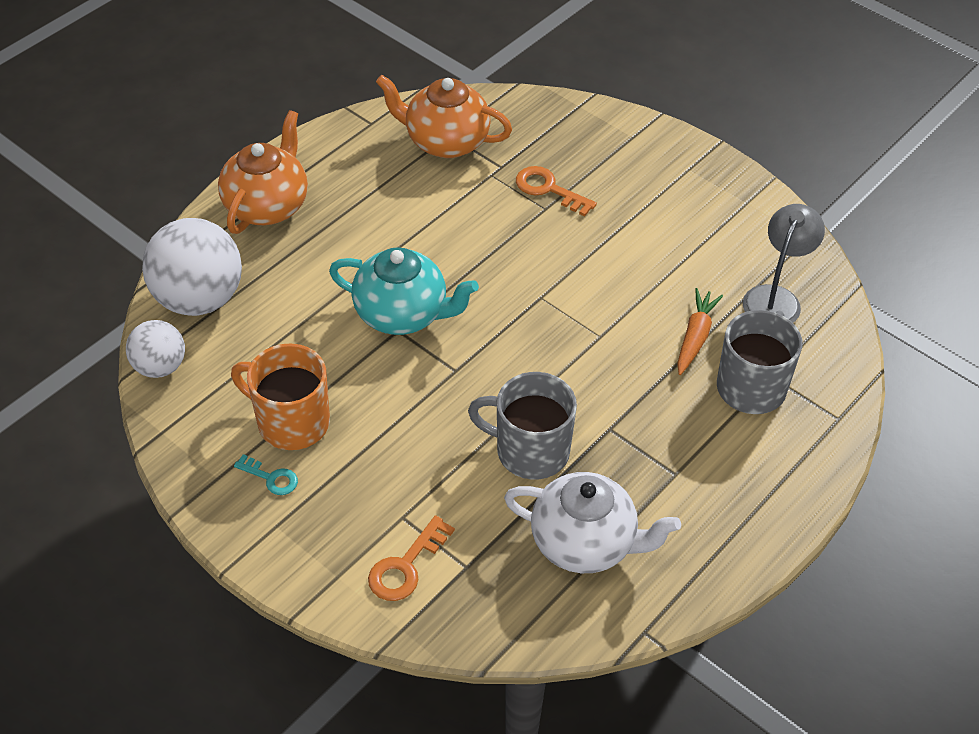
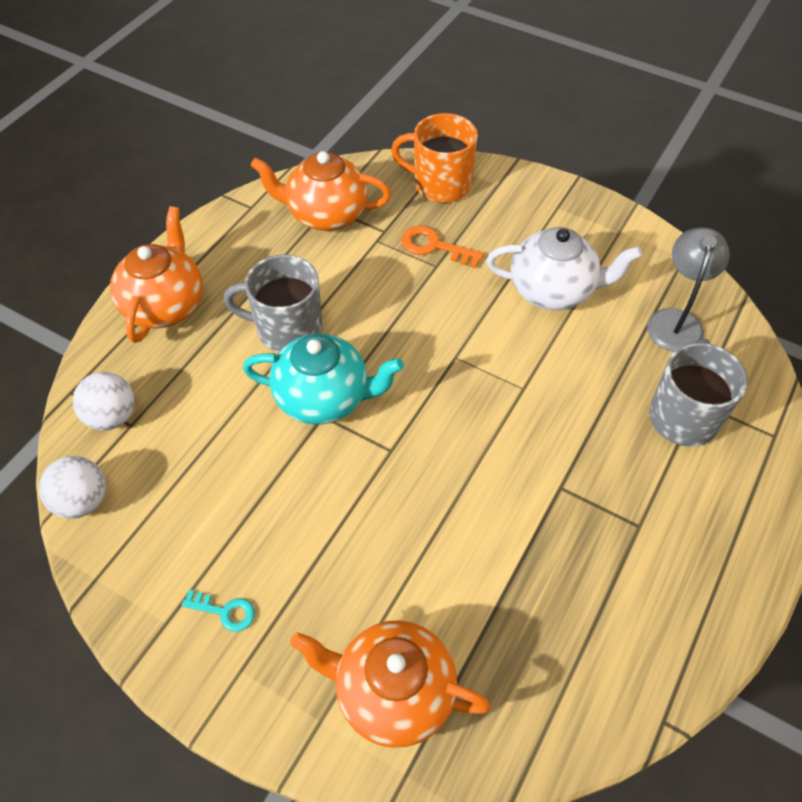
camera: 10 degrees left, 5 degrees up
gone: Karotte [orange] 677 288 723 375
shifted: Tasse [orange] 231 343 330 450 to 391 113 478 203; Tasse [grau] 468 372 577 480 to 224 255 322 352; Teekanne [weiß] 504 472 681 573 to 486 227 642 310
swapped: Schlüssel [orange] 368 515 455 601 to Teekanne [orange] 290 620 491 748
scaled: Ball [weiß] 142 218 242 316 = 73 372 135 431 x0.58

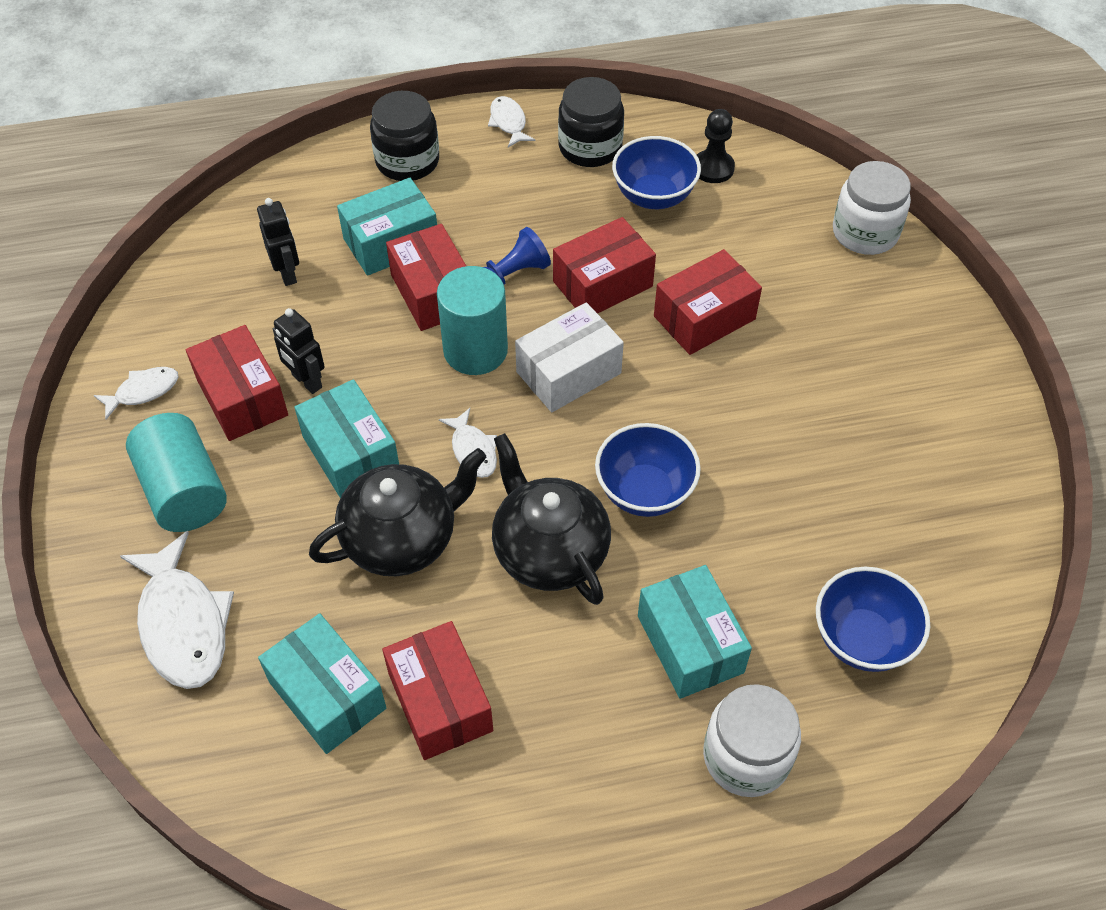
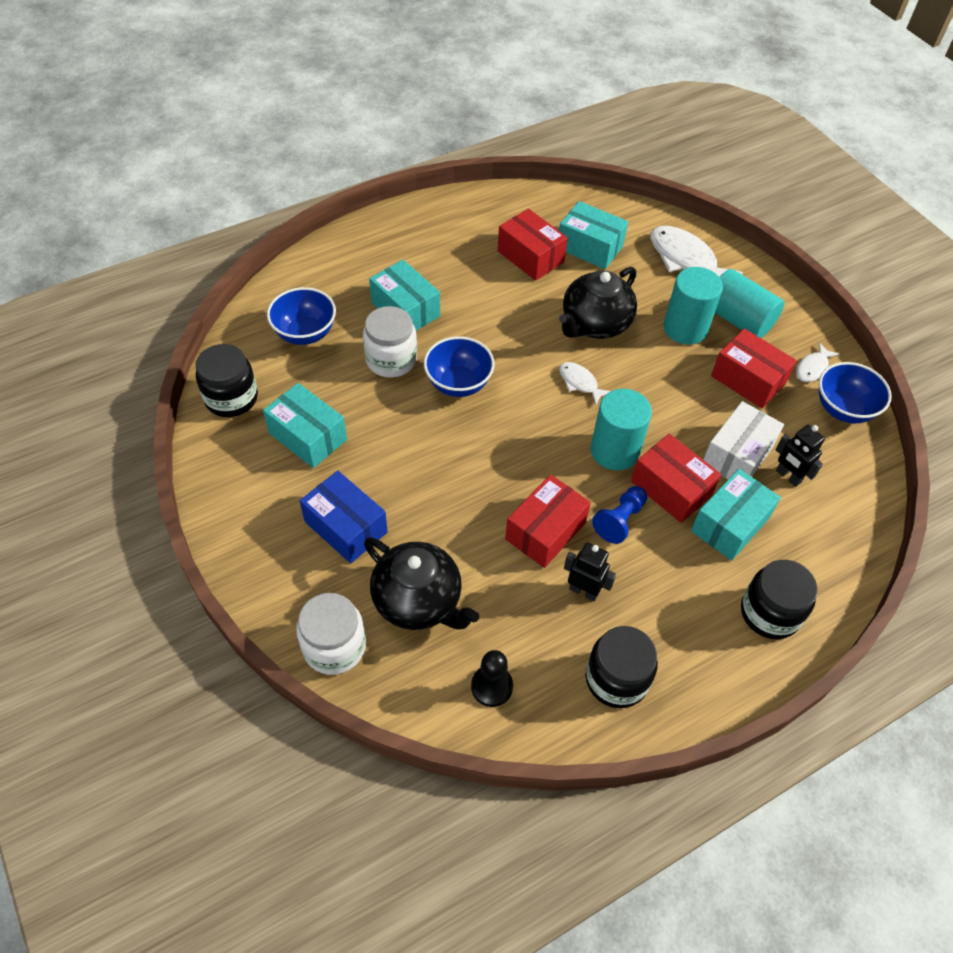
camera: 160 degrees right, 0 degrees up
gone: Fisch [weiß] 488 96 535 147; Schachtel [rot] 654 249 762 355
new: Vollzylinder [türkis] 664 267 723 344; Einmachglas [schwarz] 196 344 258 417; Schachtel [blau] 300 471 388 564
shifted: Schüssel [blau] 612 136 701 209 to 819 362 892 424; Schachtel [weiß] 515 302 624 412 to 703 401 784 479; Roboter [schwarz] 273 308 325 394 to 564 543 616 601; Schachtel [türkis] 294 379 399 498 to 263 383 347 468; Teekanne [schwarz] 492 433 611 605 to 364 537 479 630; Einmachglas [weiß] 703 684 801 797 to 363 306 417 378

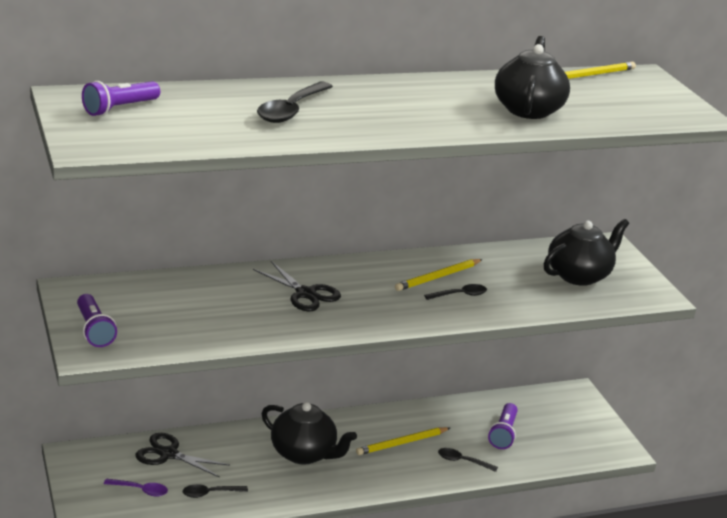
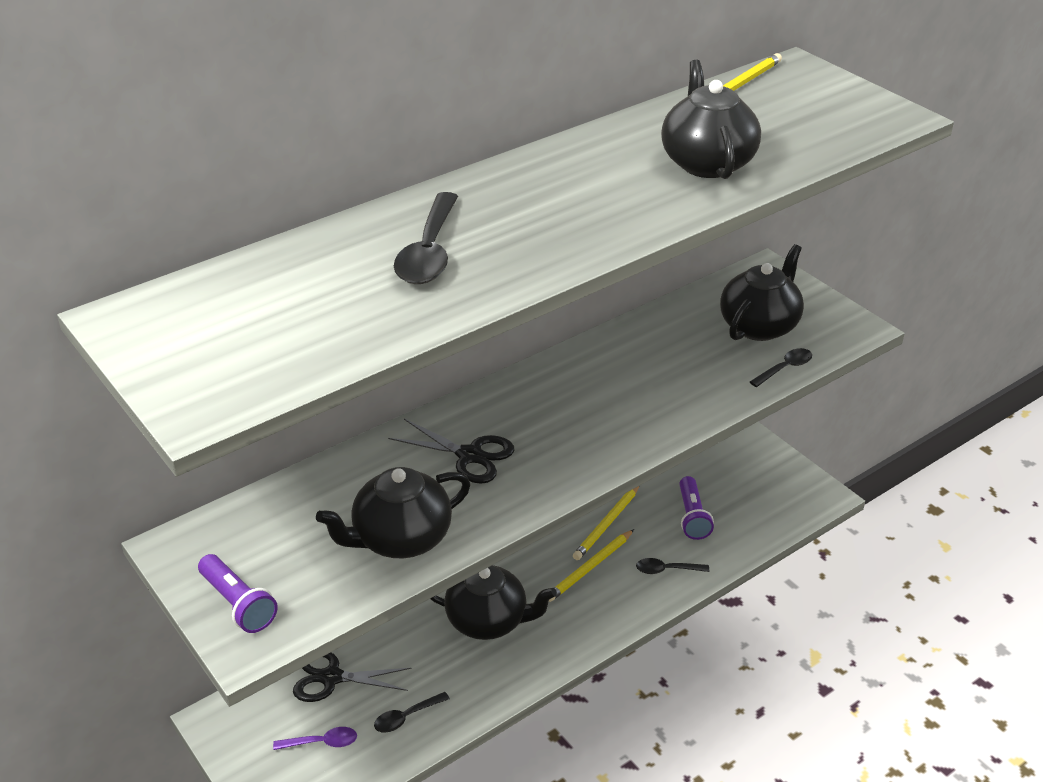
camera: 15 degrees left, 10 degrees up
gone: Taschenlampe [lila] 82 81 160 116
new: Teekanne [schwarz] 316 467 470 558
shifted: Bleistift [gelb] 395 259 483 291 to 573 486 639 560; Löffel [schwarz] 424 284 487 300 to 750 348 812 387

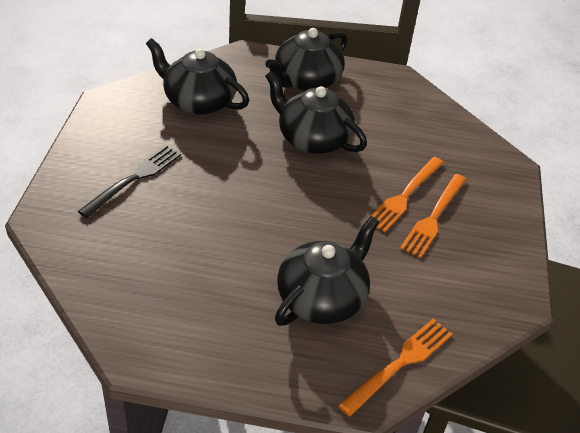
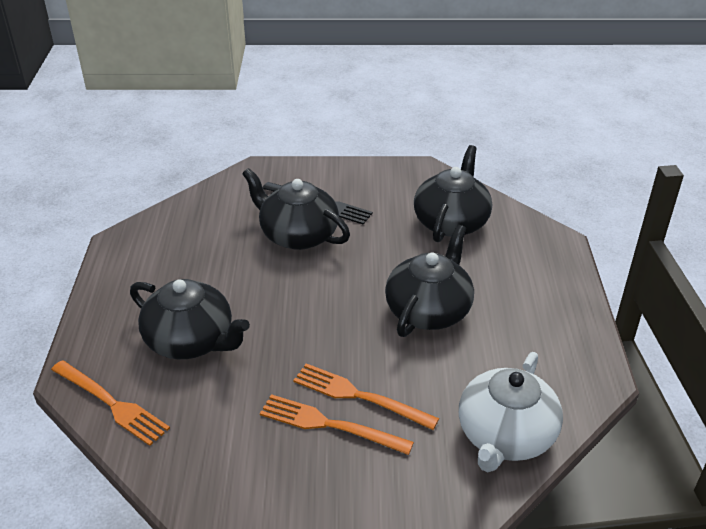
camera: 85 degrees right, 5 degrees down
new: Teekanne [weiß] 459 352 563 472
shifted: Teekanne [schwarz] 265 28 347 91 to 242 168 350 250

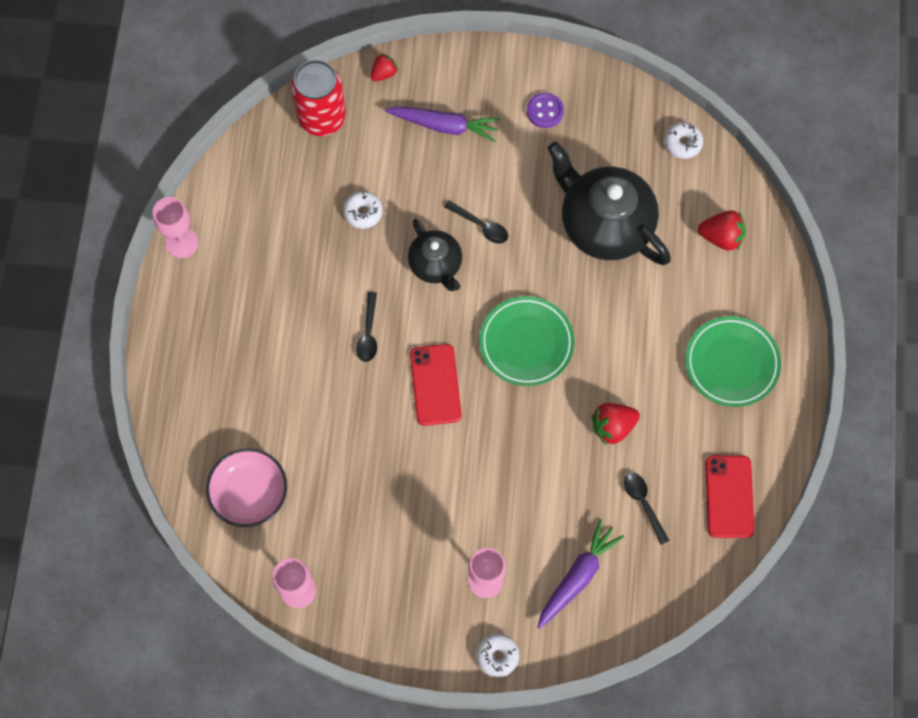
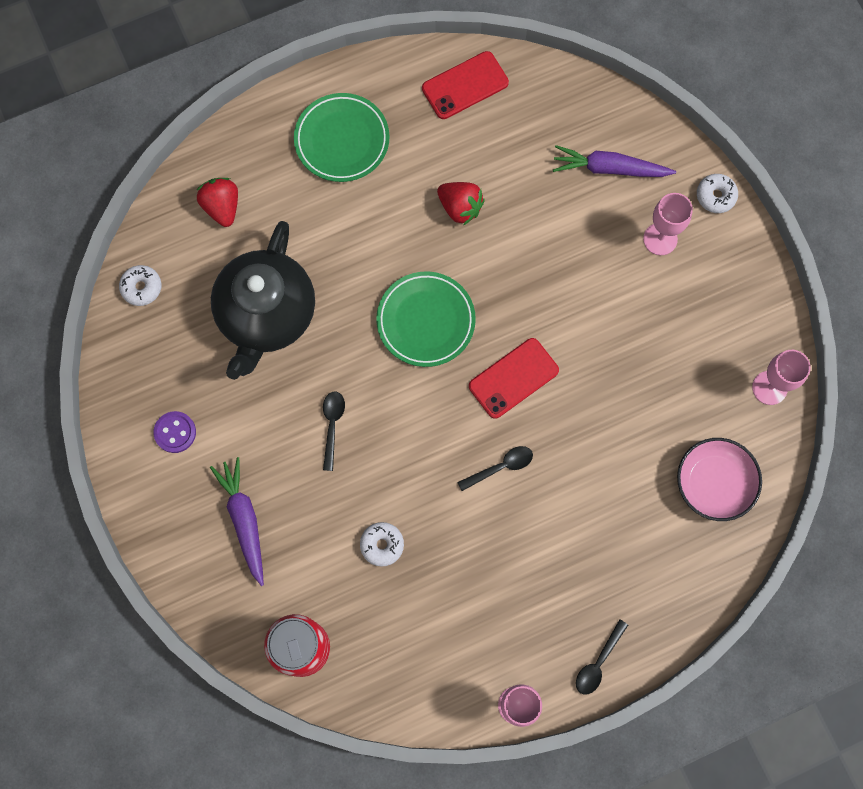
camera: 120 degrees left, 5 degrees up
gone: Erdbeere [rot] 371 53 398 81; Teekanne [schwarz] 408 219 462 291
shifted: Löffel [schwarz] 624 473 670 545 to 576 619 628 695

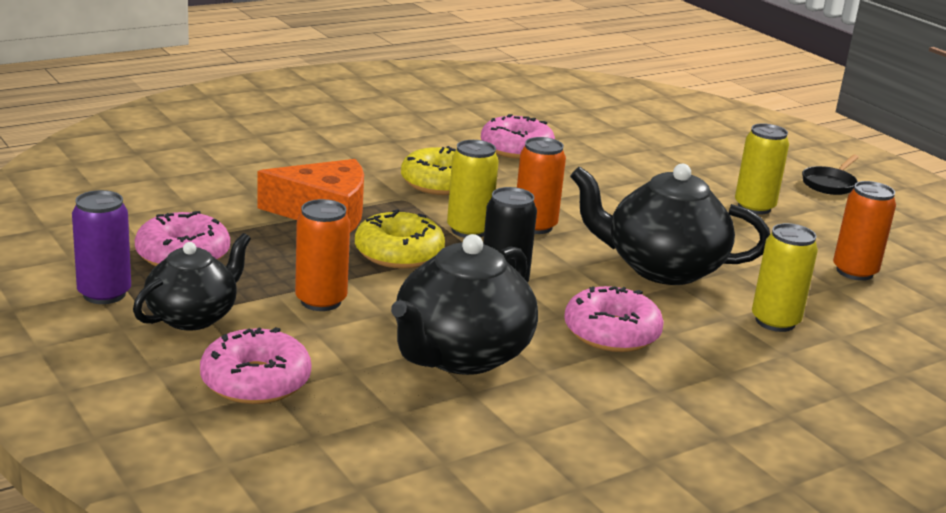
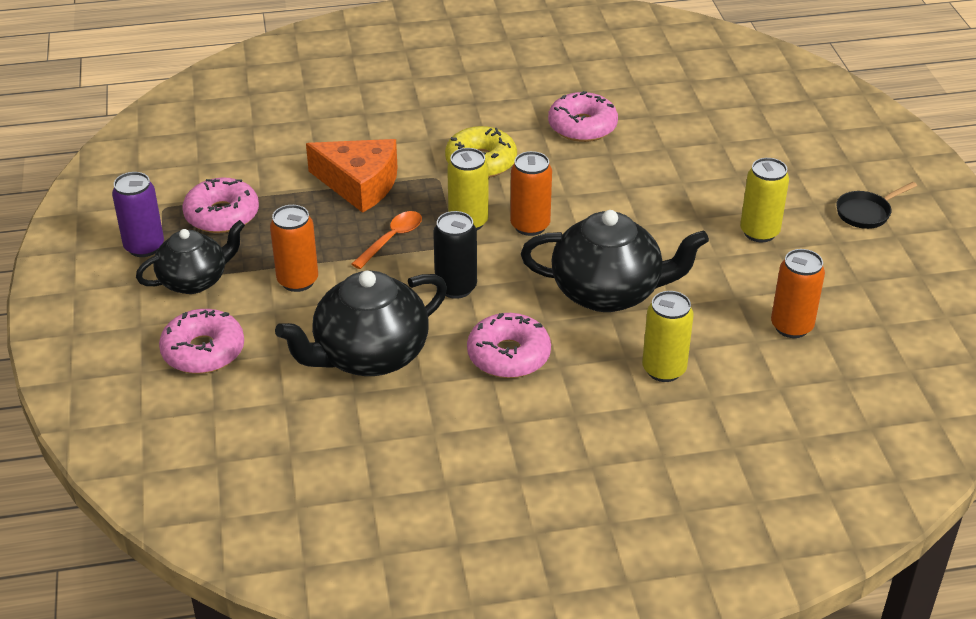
camera: 25 degrees right, 15 degrees up
swapped: Donut [gelb] 355 209 445 269 to Löffel [orange] 352 211 422 269
rotated: Teekanne [schwarz] 570 164 770 285 = 521 210 709 312 150 degrees clockwise

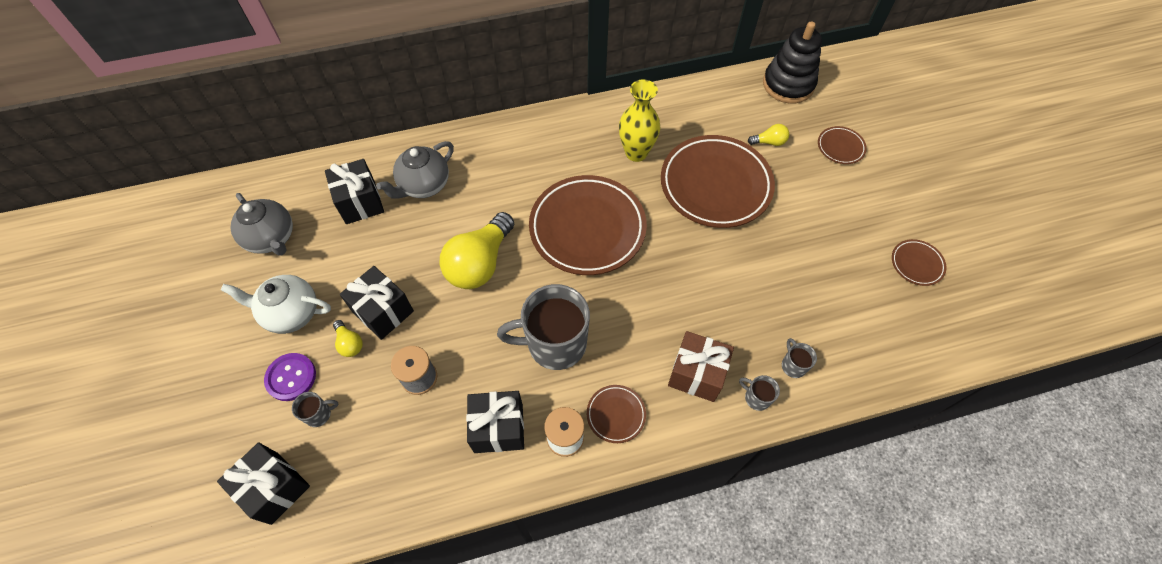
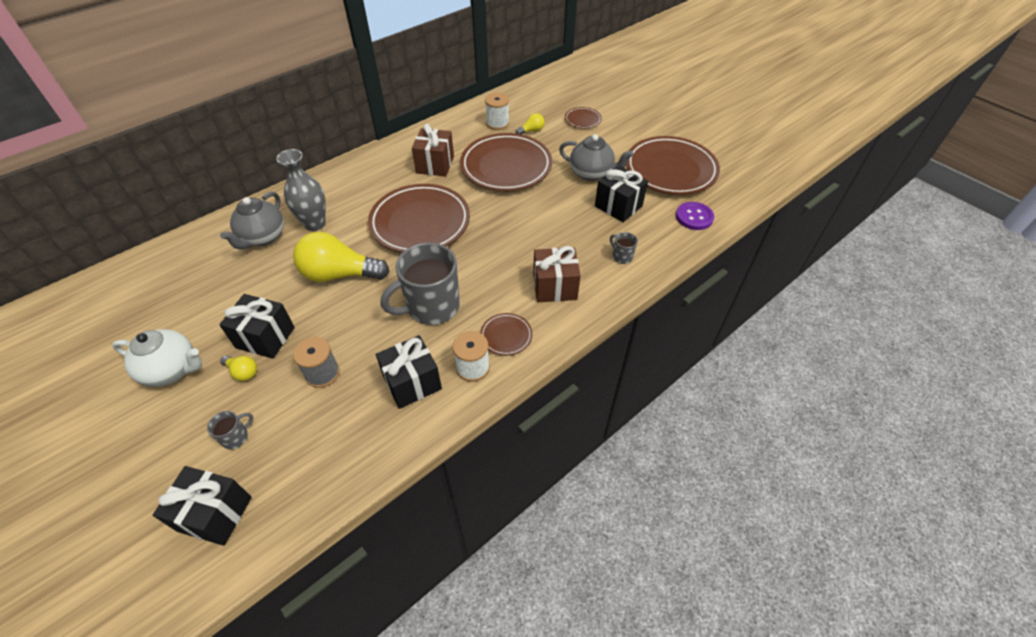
camera: 25 degrees left, 10 degrees down
gone: Stapelspielzeug [schwarz] 763 22 822 103; Tasse [grau] 739 375 780 411
new: Garnrolle [weiß] 485 93 509 130; Vase [grau] 276 149 326 231
shifted: Geschenk [schwarz] 325 159 384 224 to 595 165 648 222; Teekanne [grau] 230 193 293 255 to 559 134 633 181; Knopf [lila] 264 353 316 401 to 676 202 714 230
swapped: Vase [gelb] 619 79 660 162 to Geschenk [braun] 412 124 454 177
rotated: Glühbirne [gelb] 440 212 514 289 = 293 232 390 282 90 degrees clockwise; Teekanne [weiß] 221 275 331 334 = 112 329 202 387 150 degrees counterclockwise
scaled: Teller [braun] 892 239 947 286 = 626 136 720 195 x2.27

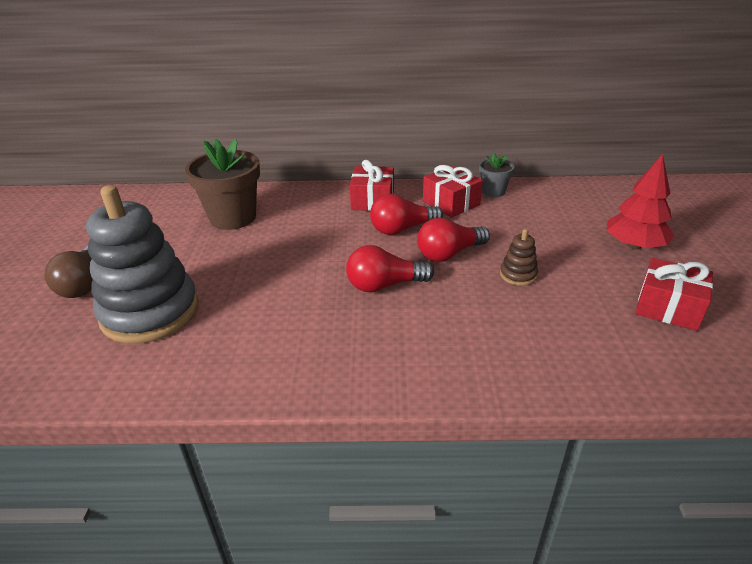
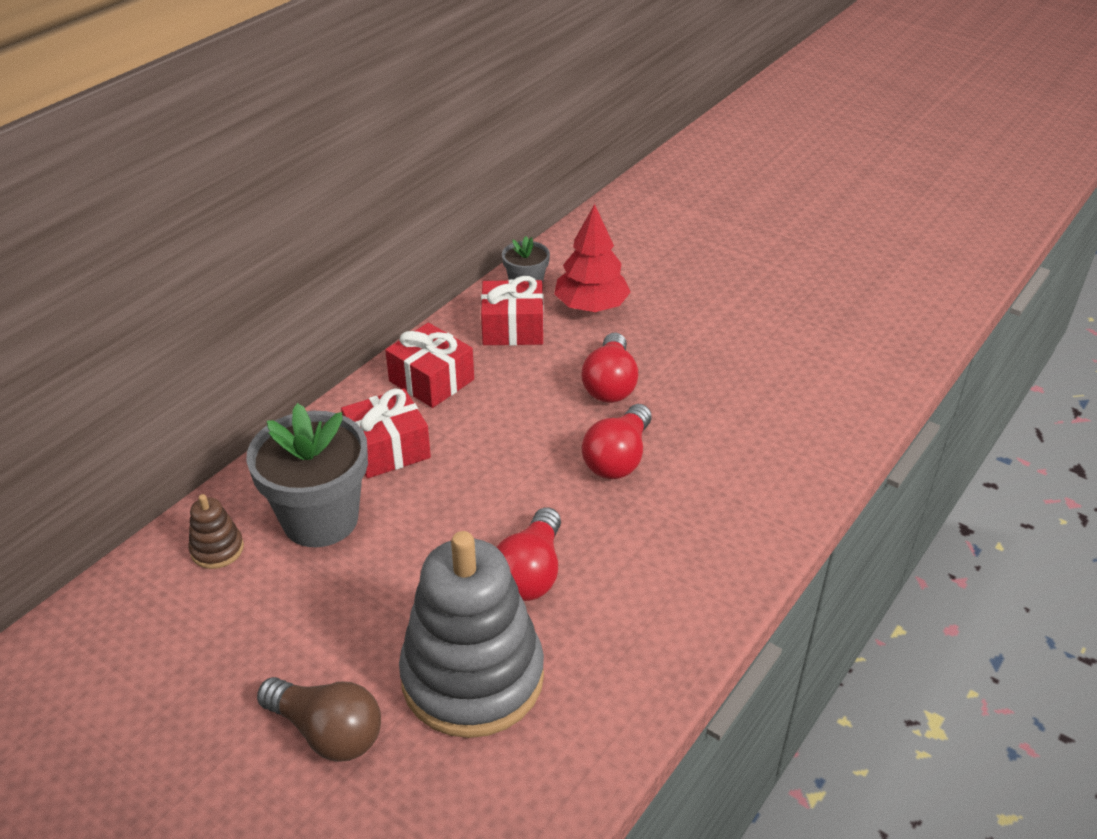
camera: 55 degrees left, 5 degrees up
shifted: Baum [rot] 607 154 674 249 to 554 204 631 312; Glühbirne [rot] 370 194 443 235 to 496 507 561 601; Stapelspielzeug [braun] 500 229 538 286 to 188 494 244 569; Geschenk [rot] 636 258 713 331 to 341 388 431 479
repainted: Blumentopf [braun] 185 138 260 230 to Blumentopf [grau] 246 403 368 547

